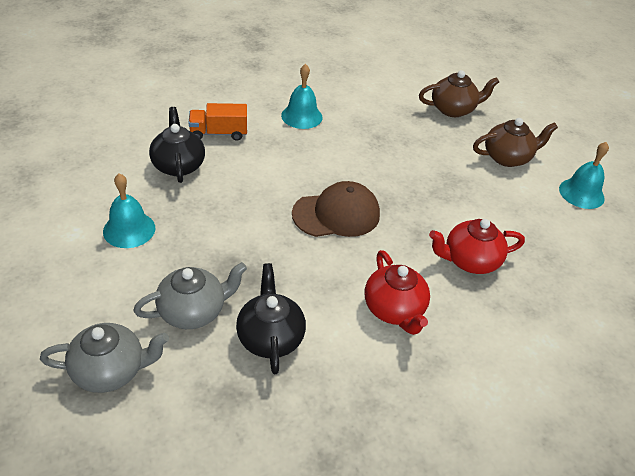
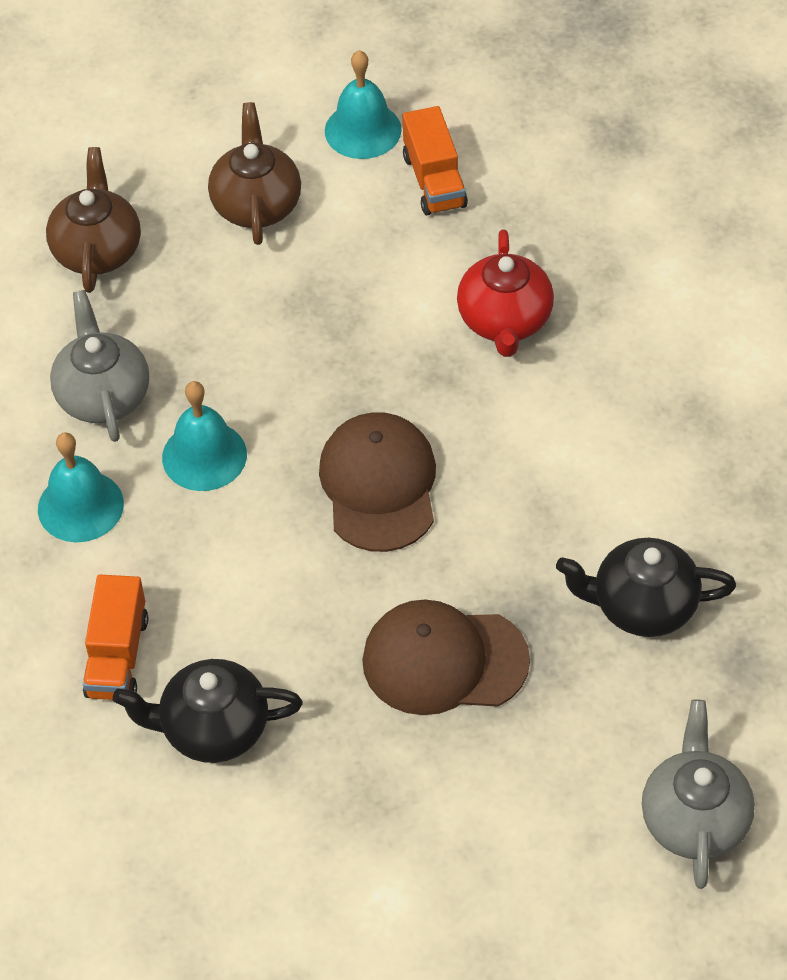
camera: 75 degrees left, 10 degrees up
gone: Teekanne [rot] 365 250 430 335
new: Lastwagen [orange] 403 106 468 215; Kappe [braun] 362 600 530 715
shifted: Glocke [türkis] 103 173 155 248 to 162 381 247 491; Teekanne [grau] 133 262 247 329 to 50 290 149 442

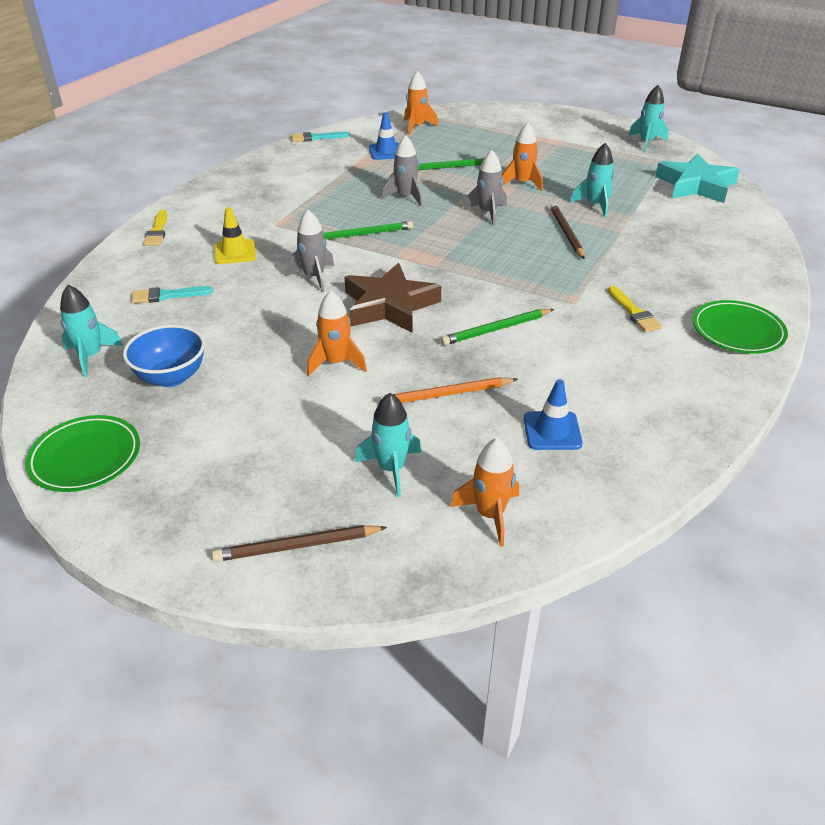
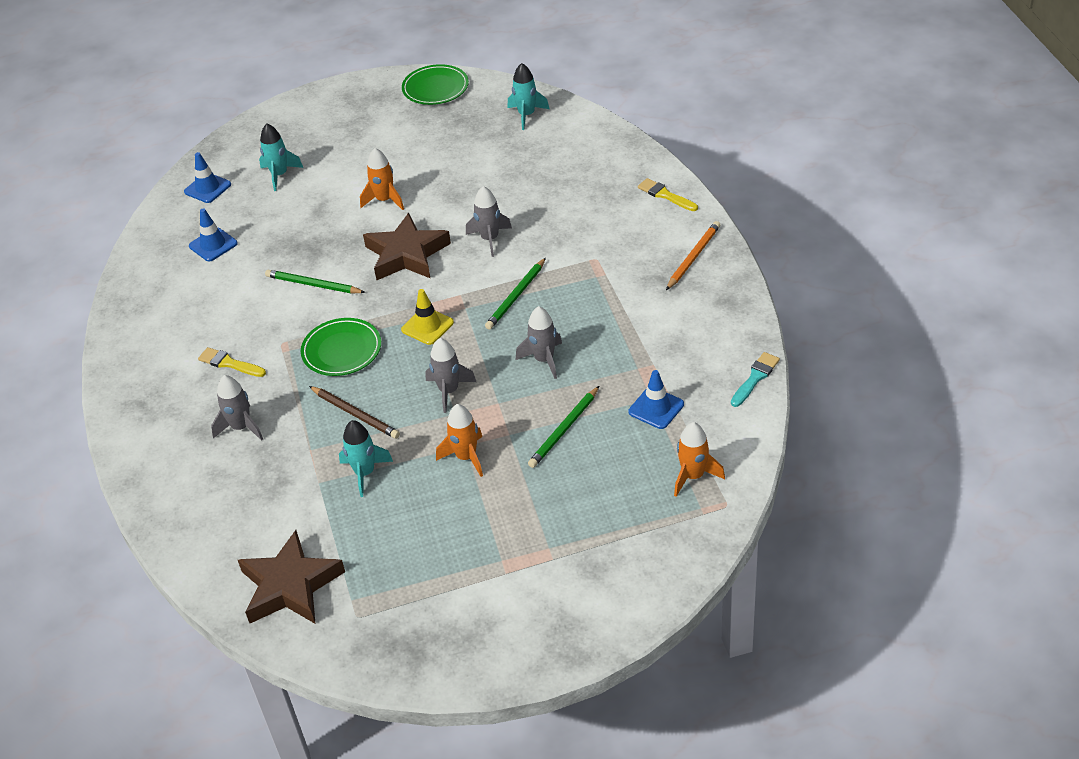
camera: 140 degrees right, 5 degrees up
gone: Rakete [türkis] 628 85 669 151; Pinsel [türkis] 132 286 213 303; Schüssel [blau] 123 325 205 387; Bleistift [braun] 212 525 387 562
new: Rakete [grau] 211 375 263 440
shifted: Leitkegel [gelb] 214 207 256 264 to 401 289 454 345; Teller [grün] 693 300 788 354 to 301 318 381 376; Bleistift [orange] 380 377 518 403 to 666 221 720 290
swapped: Rakete [orange] 451 438 519 547 to Leitkegel [blau] 184 152 231 203
repainted: Stern [türkis] 655 154 740 203 to Stern [braun] 238 530 345 624
rotated: Bleistift [grün] 441 309 554 345 = 265 270 366 293 90 degrees counterclockwise

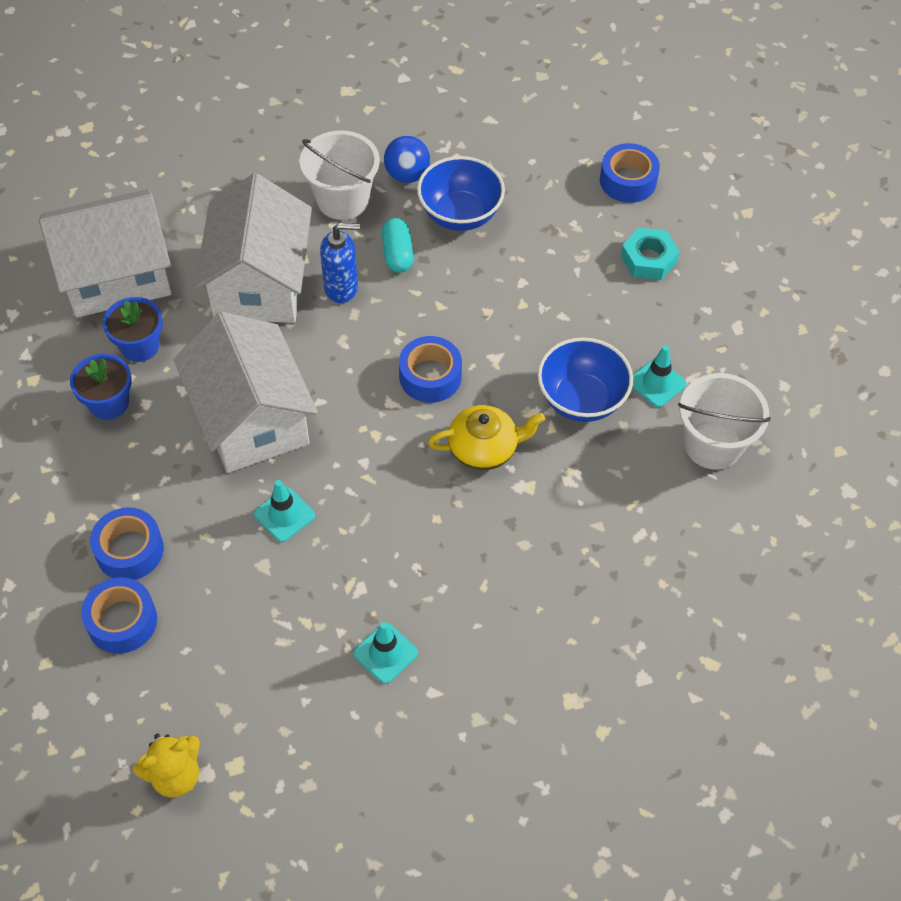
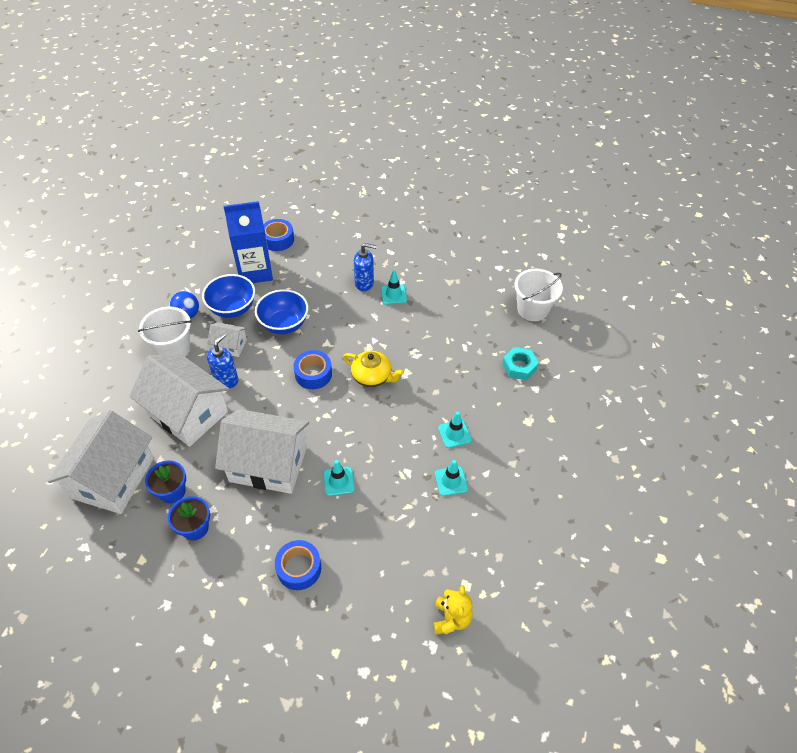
camera: 55 degrees left, 5 degrees down
gone: Klebeband [blau] 81 577 157 654
new: Getränkekarton [blau] 224 201 273 283; Seifenspender [blau] 354 243 377 291; Leitkegel [türkis] 438 412 472 448
shifted: Sechskantmutter [türkis] 621 228 680 280 to 502 347 539 380; Schüssel [blau] 538 337 633 422 to 255 289 308 334; Eimer [weiß] 678 373 771 470 to 514 269 563 321
swapped: Kapsel [türkis] 382 218 414 273 to Haus [weiß] 207 322 247 357
rotated: Teekanne [gelb] 428 405 545 470 = 343 351 404 387 90 degrees clockwise

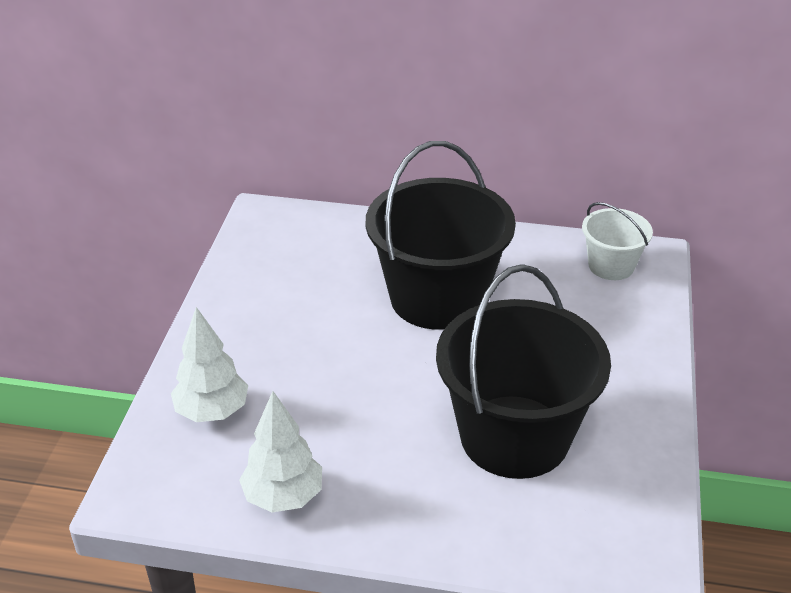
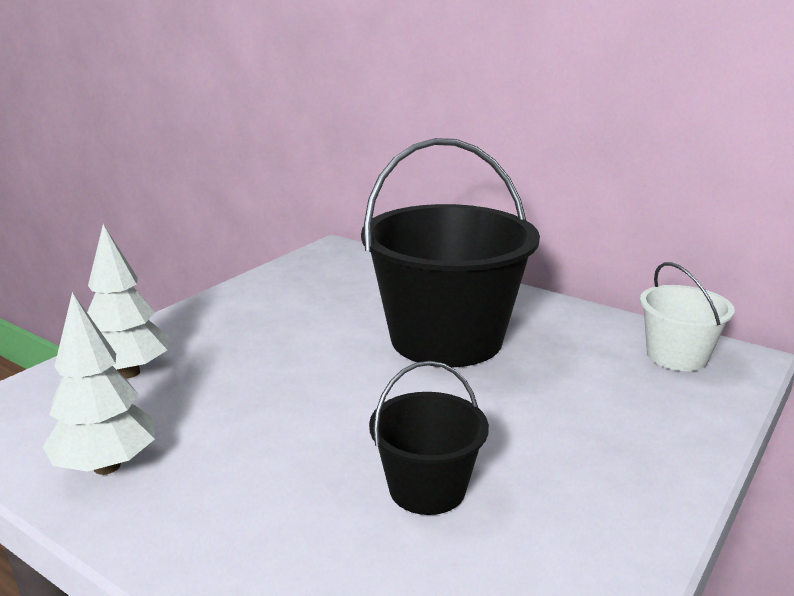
camera: 25 degrees right, 15 degrees down
scaled: Eimer [schwarz] 436 264 611 479 = 369 361 489 515 x0.50

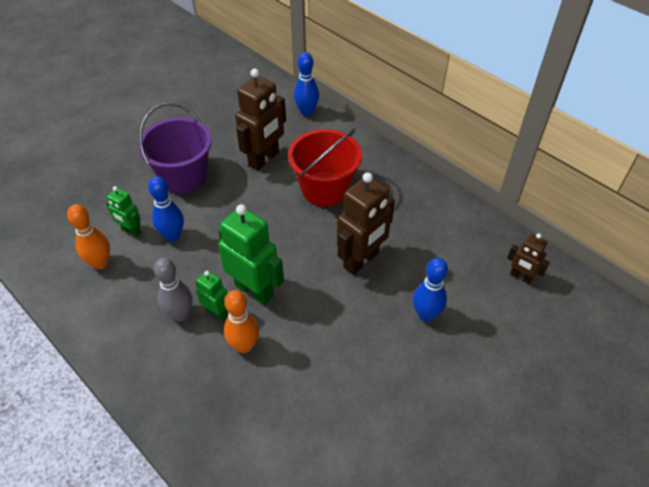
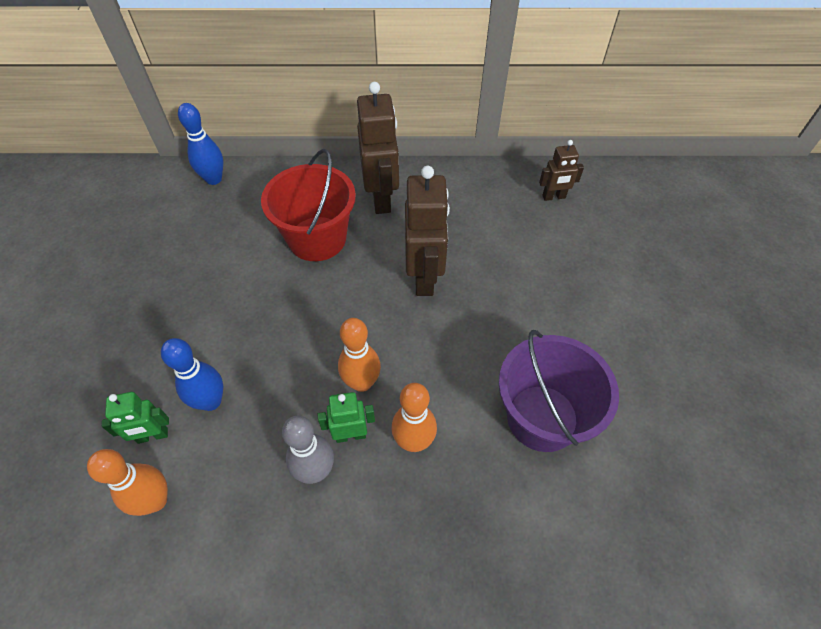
camera: 45 degrees left, 5 degrees up
gone: Bowlingkegel [blau] 413 258 448 322
shifted: Roboter [braun] 235 69 286 171 to 357 82 399 214; Eimer [lila] 138 102 212 194 to 499 330 619 452
swapped: Roboter [grün] 218 204 284 305 to Bowlingkegel [orange] 338 318 381 392

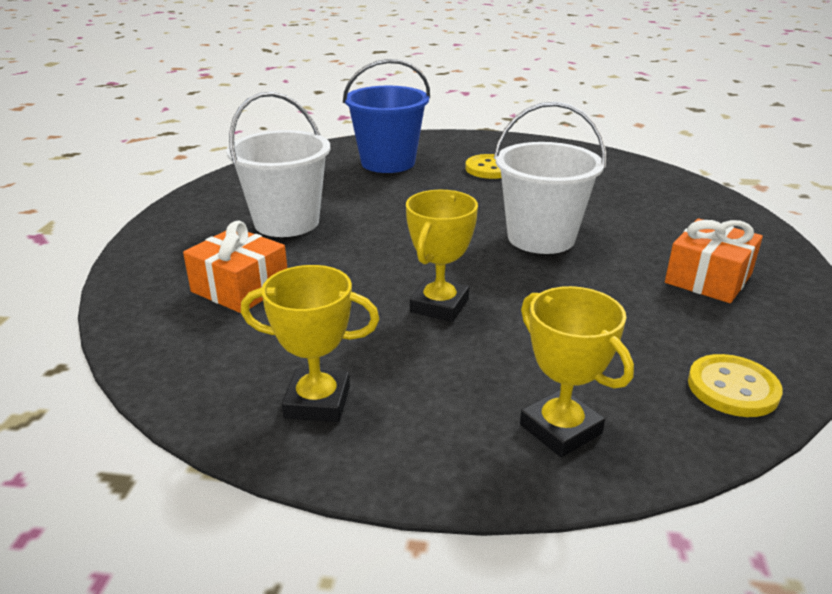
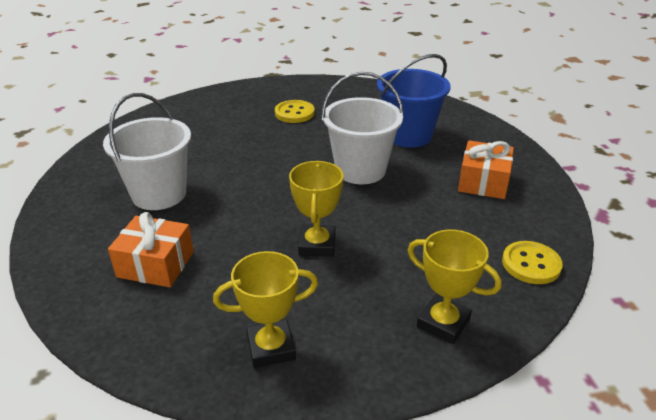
camera: 20 degrees left, 5 degrees up
shifted: Eimer [blau] 343 59 430 173 to 377 54 451 148

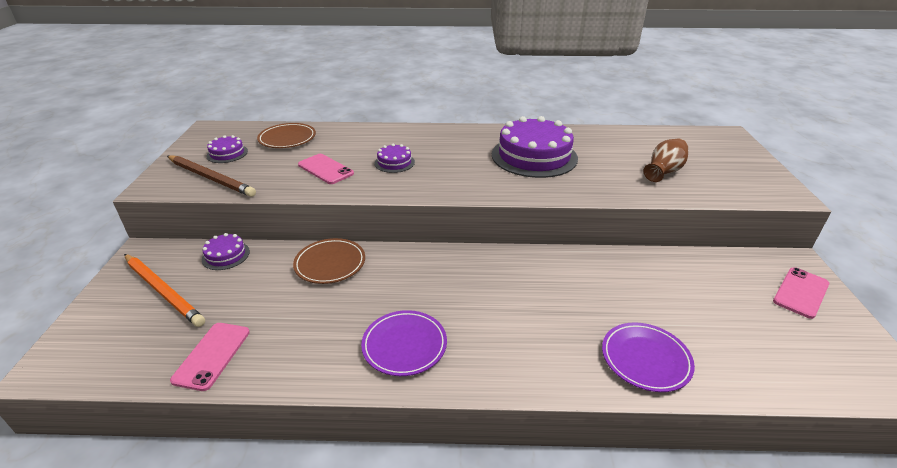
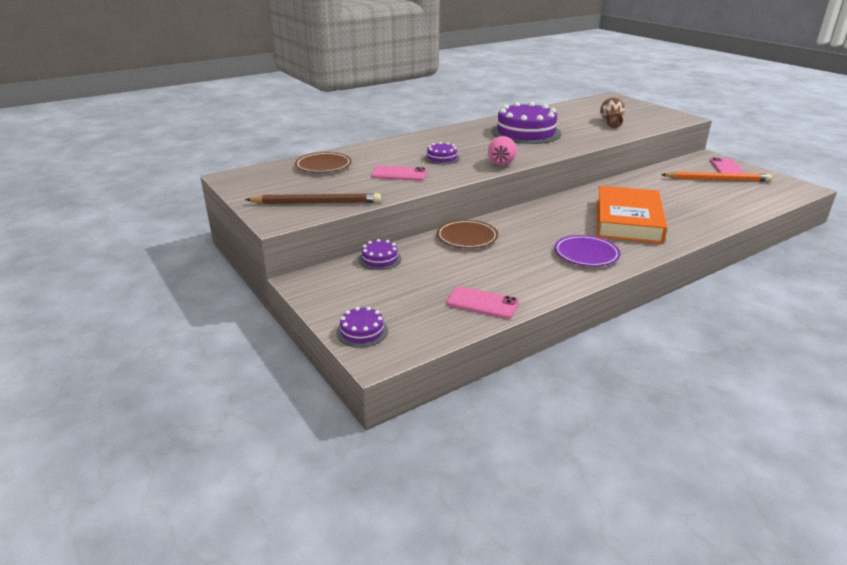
camera: 35 degrees left, 5 degrees down
gone: Teller [lila] 602 322 695 392
new: Vase [rosa] 488 136 517 165; Buch [orange] 597 186 667 244
shifted: Kuchen [lila] 206 135 248 163 to 336 307 388 347; Bleistift [orange] 124 254 205 327 to 661 171 772 181
rotated: Handy [rosa] 170 323 250 391 = 446 286 519 319 45 degrees counterclockwise

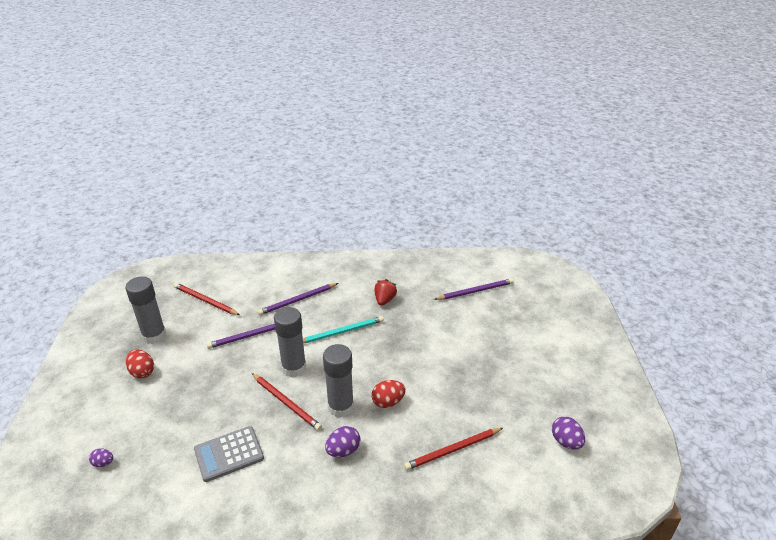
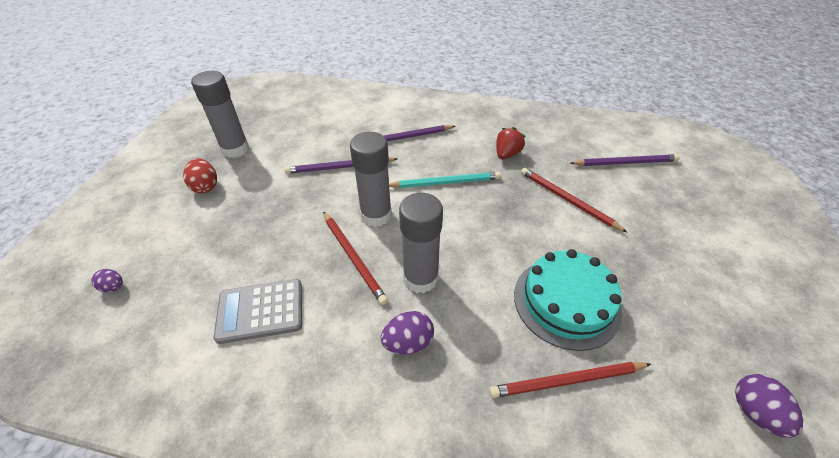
camera: 15 degrees right, 10 degrees up
gone: Ei [rot] 371 380 406 408
new: Kuchen [türkis] 514 249 622 351
shifted: Bleistift [rot] 174 283 240 315 to 521 168 628 233

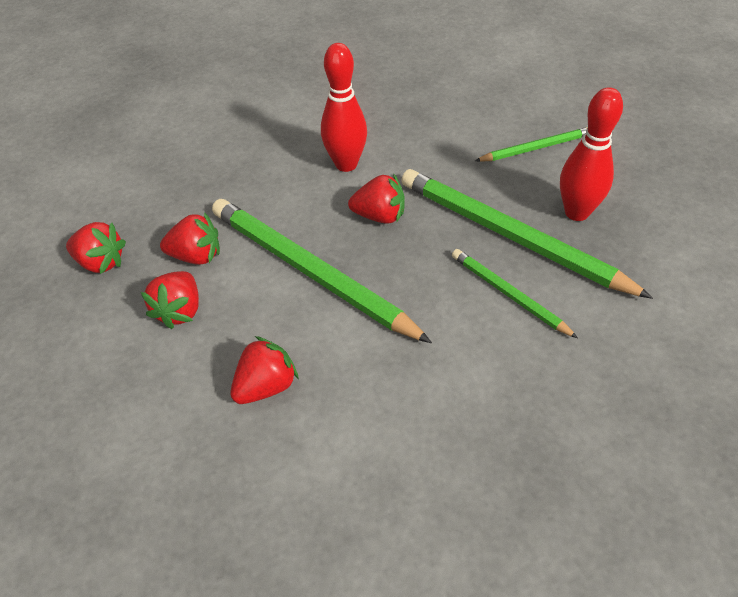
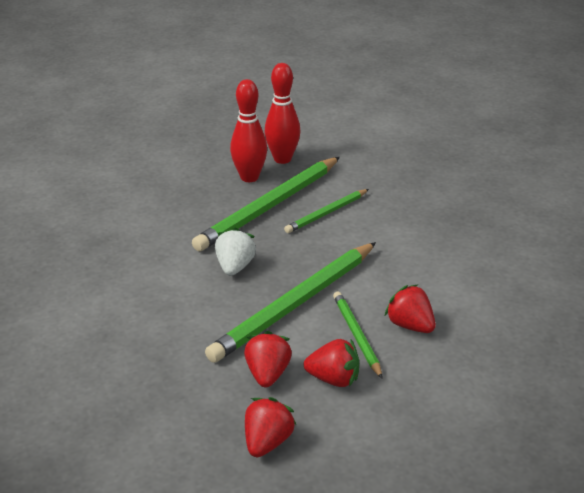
camera: 90 degrees left, 15 degrees down
shifted: Bowlingkegel [rot] 321 43 367 172 to 264 63 300 164; Bleistift [grün] 475 127 588 162 to 333 292 383 379
repainted: Erdbeere [rot] 348 173 405 224 to Erdbeere [weiß] 215 228 256 276

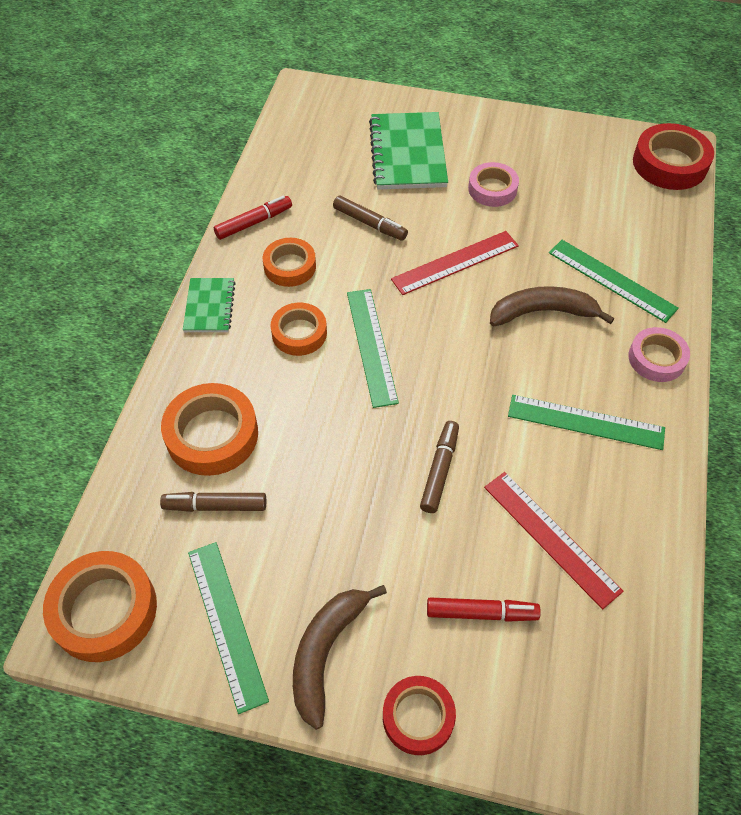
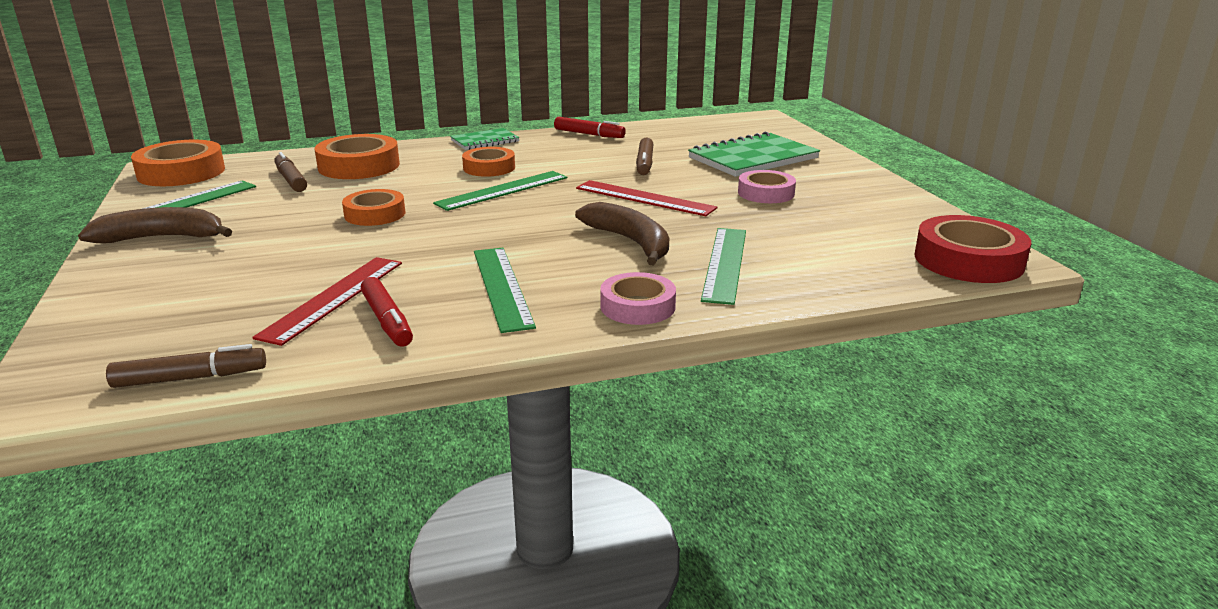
camera: 60 degrees right, 30 degrees down
gone: Klebeband [rot] 383 676 456 755
shifted: Klebeband [orange] 263 238 316 287 to 342 189 405 226; Filzstift [braun] 420 421 459 513 to 106 344 266 388; Filzstift [rot] 427 597 541 622 to 361 277 413 347

